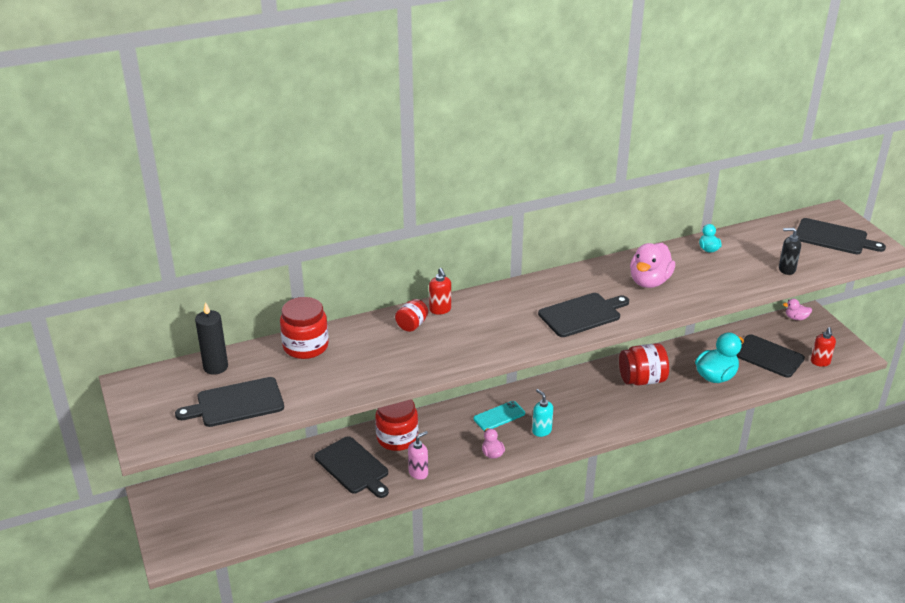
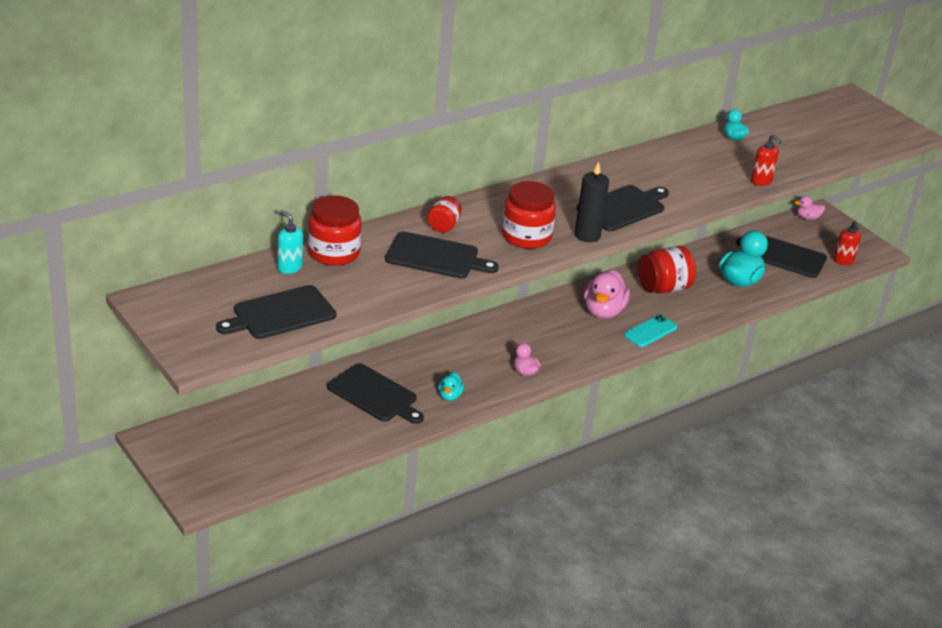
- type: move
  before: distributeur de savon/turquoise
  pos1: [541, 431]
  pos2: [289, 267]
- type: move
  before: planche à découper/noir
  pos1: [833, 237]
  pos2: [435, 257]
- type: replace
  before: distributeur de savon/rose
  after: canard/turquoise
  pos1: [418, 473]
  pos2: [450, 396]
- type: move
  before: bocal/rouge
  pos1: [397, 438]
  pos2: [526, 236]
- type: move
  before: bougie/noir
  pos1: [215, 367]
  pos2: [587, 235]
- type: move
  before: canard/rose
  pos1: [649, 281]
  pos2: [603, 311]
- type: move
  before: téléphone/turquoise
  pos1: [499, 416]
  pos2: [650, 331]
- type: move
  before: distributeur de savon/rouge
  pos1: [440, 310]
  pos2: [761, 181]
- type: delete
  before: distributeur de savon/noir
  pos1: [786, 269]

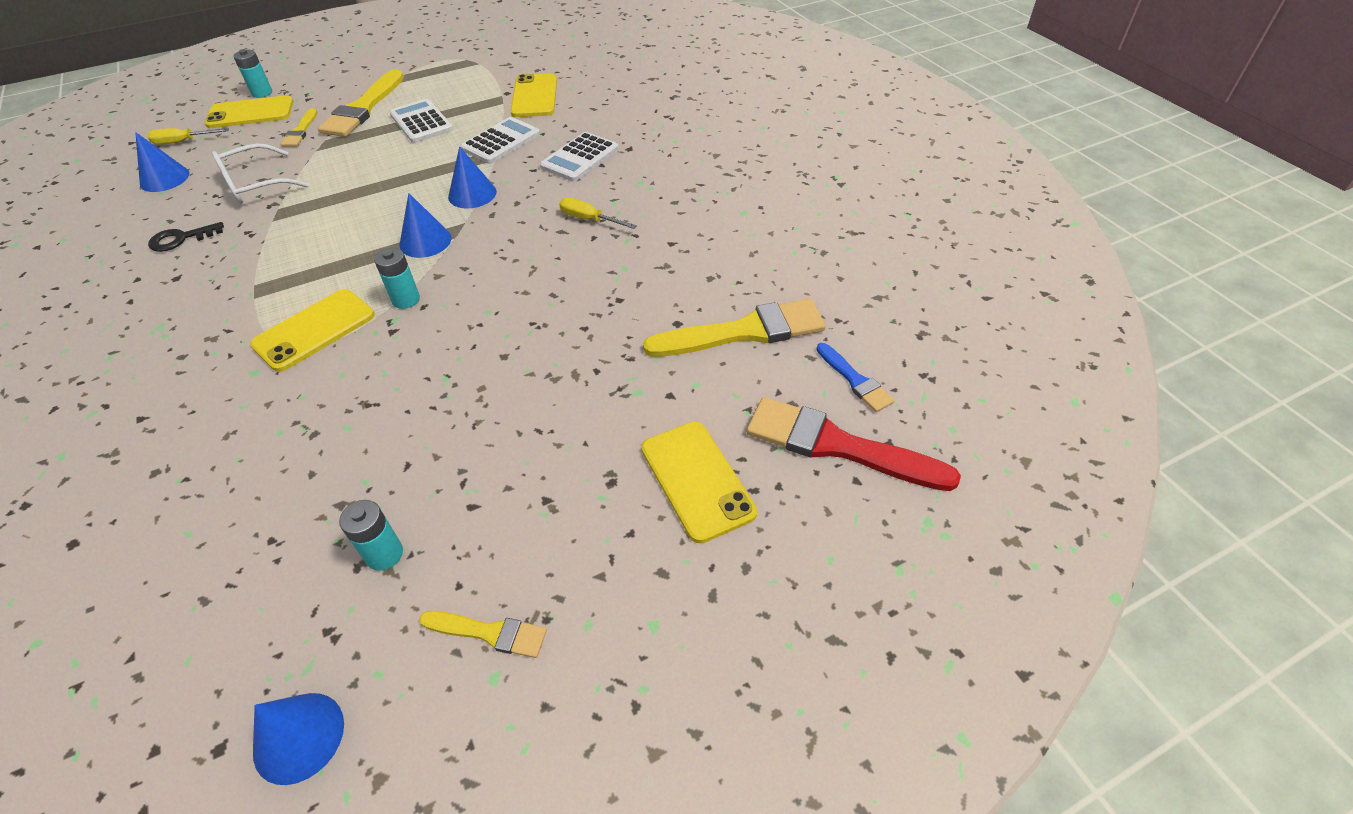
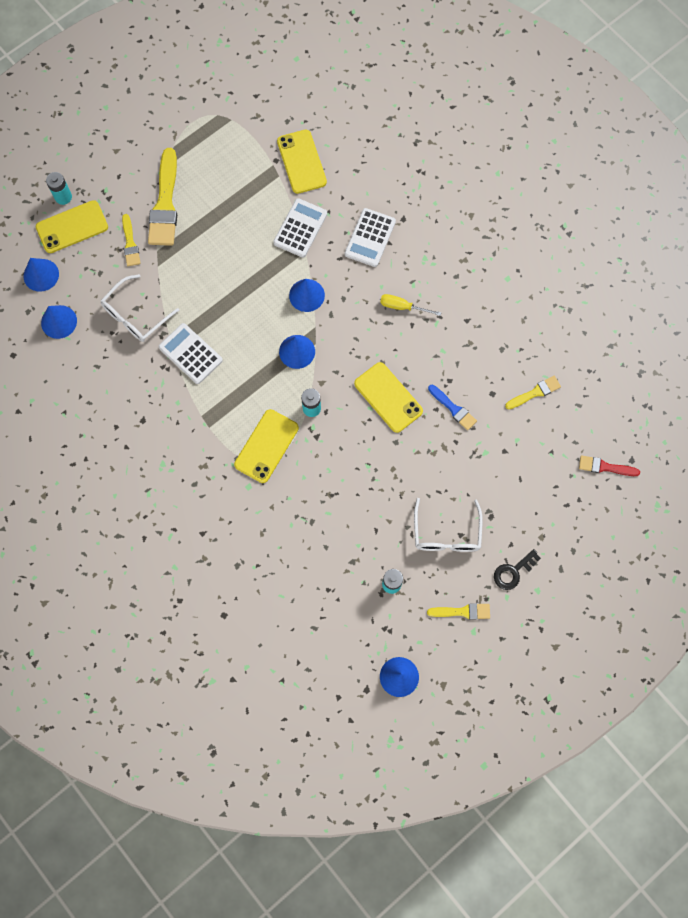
- type: replace
  before: tournevis/jaune
  after: cône/bleu
  pos1: [183, 142]
  pos2: [41, 275]
- type: move
  before: calculatrice/blanc
  pos1: [421, 122]
  pos2: [190, 354]
- type: move
  before: téléphone/jaune
  pos1: [697, 480]
  pos2: [388, 397]
- type: insert
  after: lunettes/blanc
  pos2: [446, 533]
- type: move
  before: pinceau/bleu
  pos1: [855, 380]
  pos2: [453, 408]
- type: move
  before: clé/noir
  pos1: [181, 239]
  pos2: [513, 572]
- type: resize
  before: pinceau/jaune
  pos1: [744, 332]
  pos2: [535, 392]
  scale: 0.53
- type: resize
  before: pinceau/rouge
  pos1: [837, 446]
  pos2: [605, 467]
  scale: 0.53

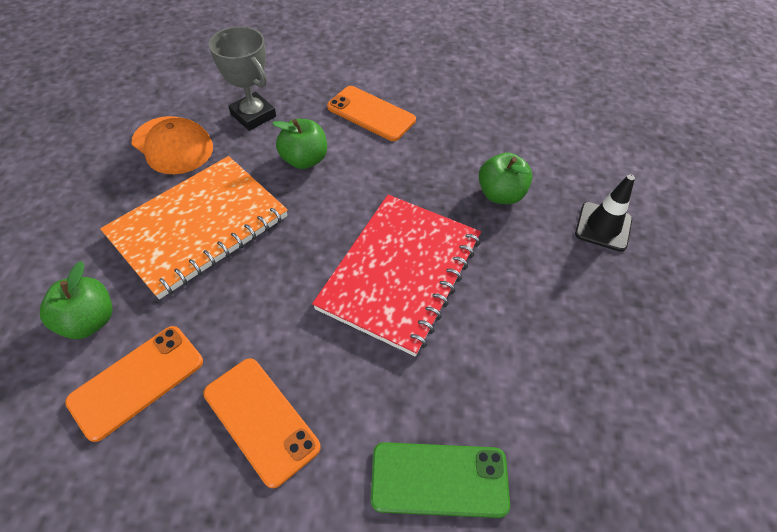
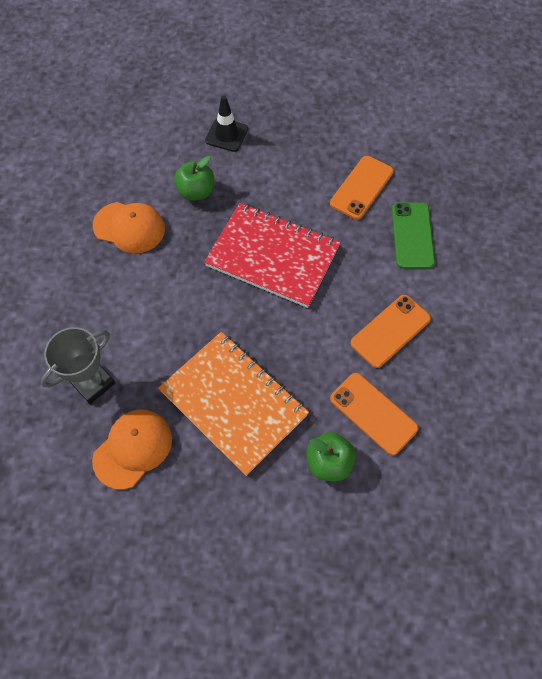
- type: insert
  after: casquette/orange
  pos2: [129, 227]
- type: move
  before: téléphone/orange
  pos1: [371, 114]
  pos2: [361, 187]
- type: delete
  before: pomme/vert
  pos1: [304, 160]

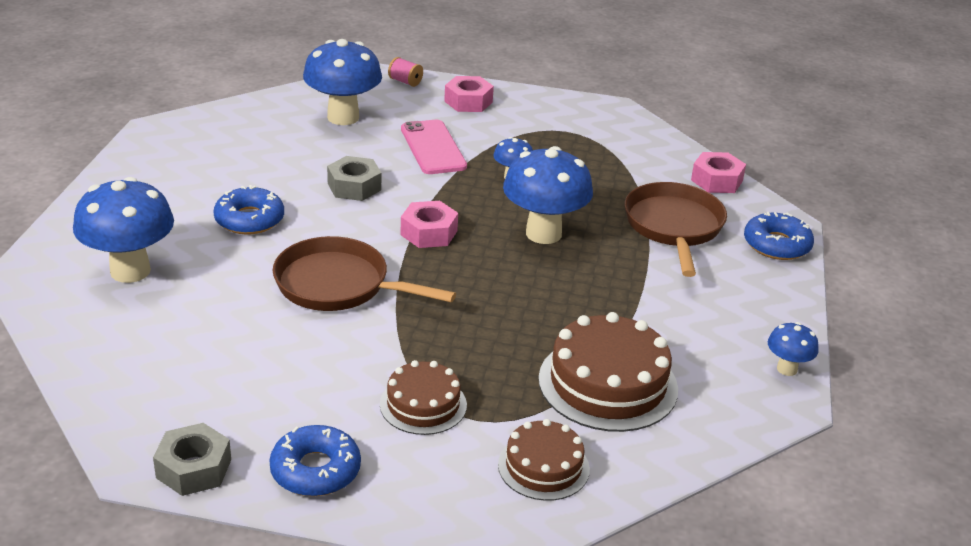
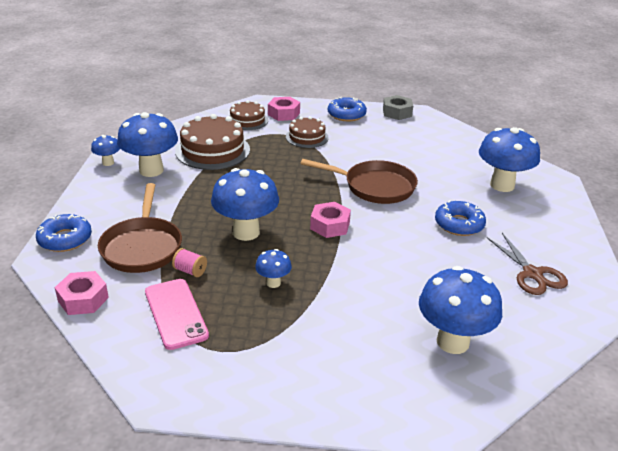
- type: insert
  after: champignon/bleu
  pos2: [151, 170]
- type: move
  before: téléphone/rose
  pos1: [433, 148]
  pos2: [175, 313]
- type: move
  before: bobine/rose
  pos1: [405, 82]
  pos2: [190, 271]
- type: move
  before: écrou/rose
  pos1: [468, 102]
  pos2: [284, 114]
- type: insert
  after: ciseaux/marron
  pos2: [532, 274]
- type: delete
  before: écrou/gris
  pos1: [354, 187]

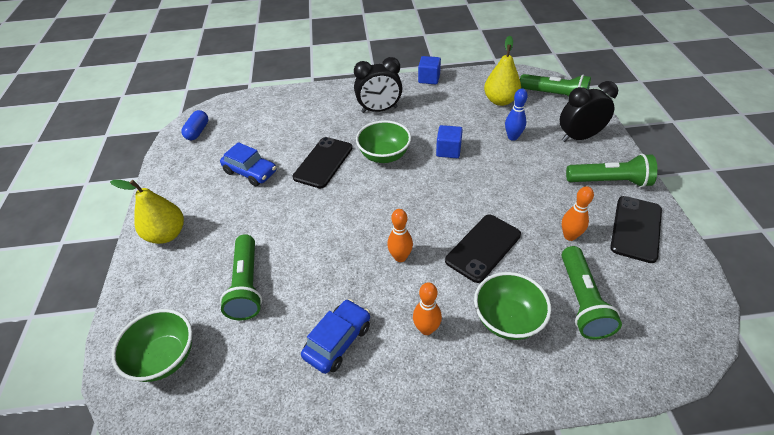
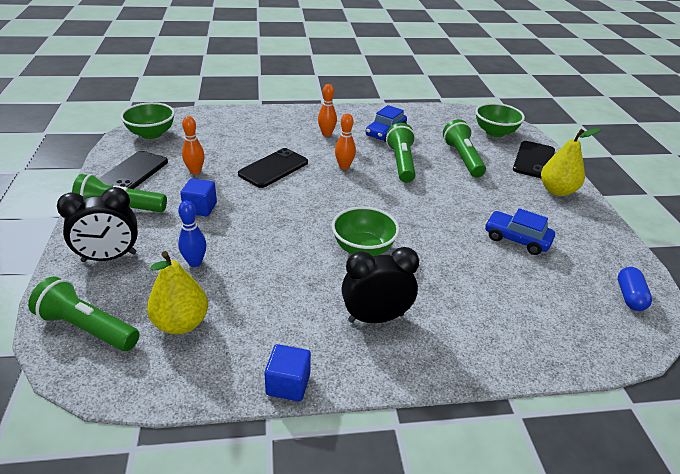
- type: move
  before: bol/vert
  pos1: [507, 319]
  pos2: [151, 134]
- type: move
  before: cube/bleu
  pos1: [448, 150]
  pos2: [200, 208]
- type: move
  before: lampe de poche/vert
  pos1: [582, 301]
  pos2: [401, 163]
- type: move
  before: téléphone/noir
  pos1: [323, 162]
  pos2: [533, 160]

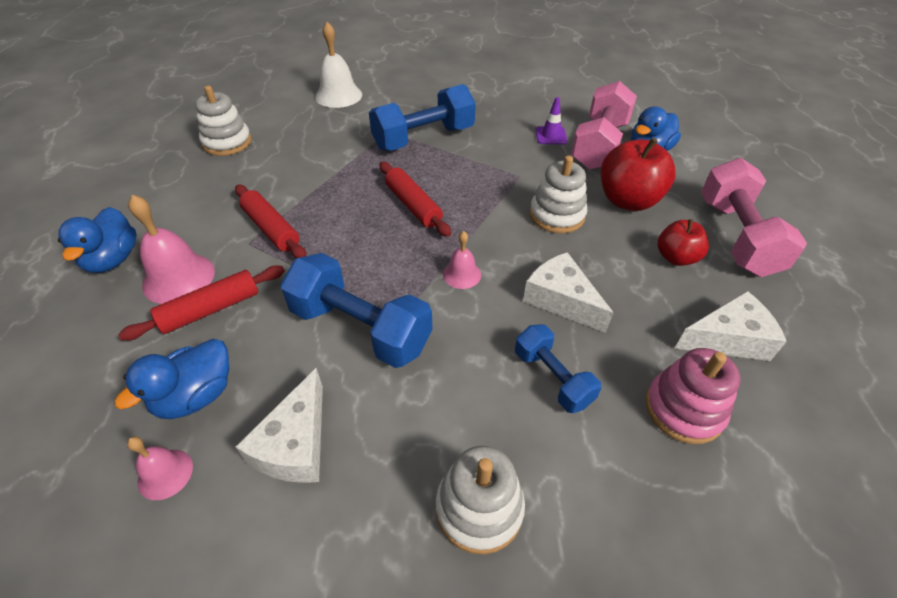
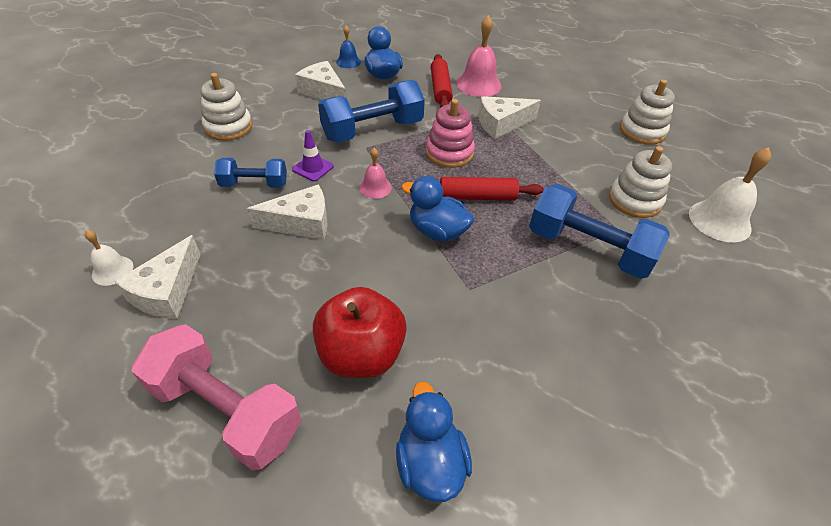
- type: insert
  after: cloche/blanc
  pos2: [112, 270]
- type: move
  before: cône de chantier/violet
  pos1: [551, 136]
  pos2: [313, 168]
- type: recolor
  before: cloche/rose
  after: cloche/bleu
  pos1: [165, 474]
  pos2: [348, 62]
- type: move
  before: canard/bleu
  pos1: [113, 259]
  pos2: [437, 231]
- type: move
  before: jouet à empiler/rose
  pos1: [683, 409]
  pos2: [449, 153]
- type: replace
  before: rouleau à pâtisserie/rouge
  after: fromage/blanc
  pos1: [271, 229]
  pos2: [501, 124]
- type: rotate
  before: haltère/bleu
  pos1: [423, 138]
  pos2: [588, 249]
  turn: -60
- type: move
  before: jouet à empiler/blanc
  pos1: [557, 215]
  pos2: [634, 200]
- type: delete
  before: haltère/rose
  pos1: [599, 145]
- type: delete
  before: pomme/rouge
  pos1: [676, 258]

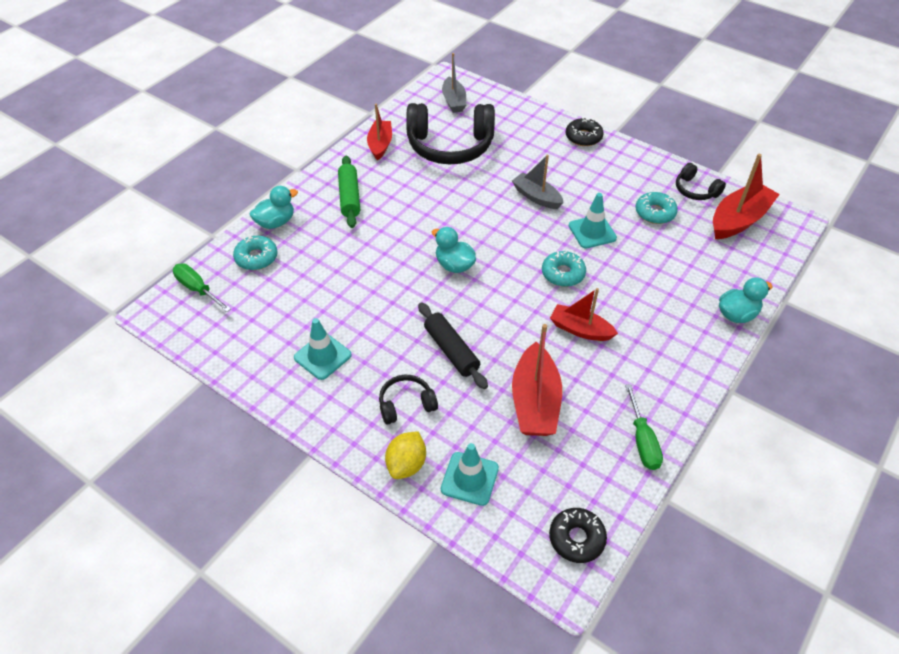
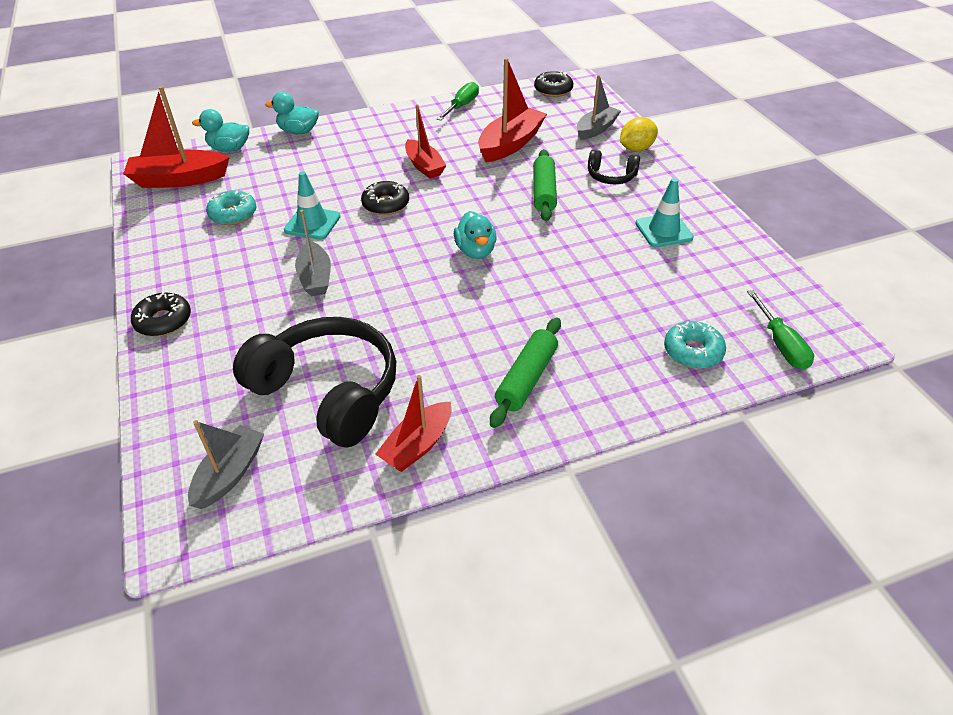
- type: move
  before: canard/turquoise
  pos1: [276, 222]
  pos2: [229, 149]
- type: recolor
  before: beignet/turquoise
  after: beignet/noir
  pos1: [563, 273]
  pos2: [386, 204]
- type: recolor
  before: rouleau à pâtisserie/noir
  after: rouleau à pâtisserie/vert
  pos1: [451, 351]
  pos2: [544, 192]
- type: replace
  before: cône de chantier/turquoise
  after: bateau/gris
  pos1: [469, 478]
  pos2: [596, 129]
- type: delete
  before: casque audio/noir
  pos1: [695, 190]

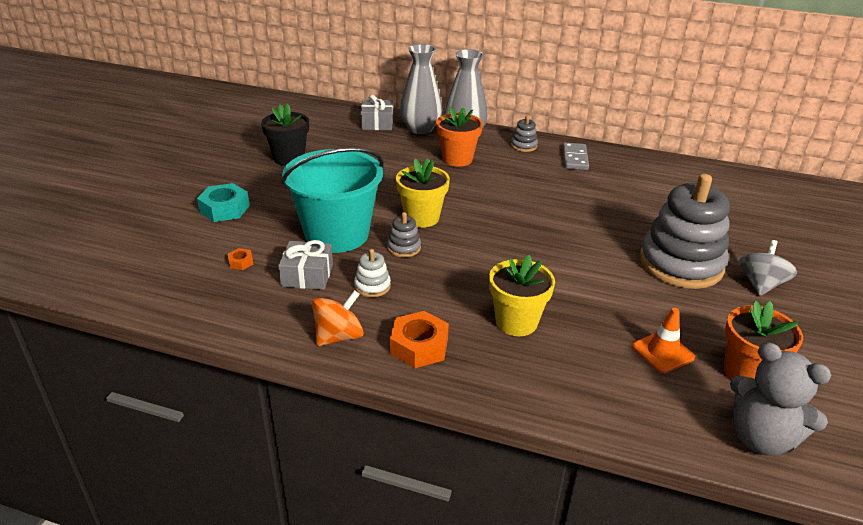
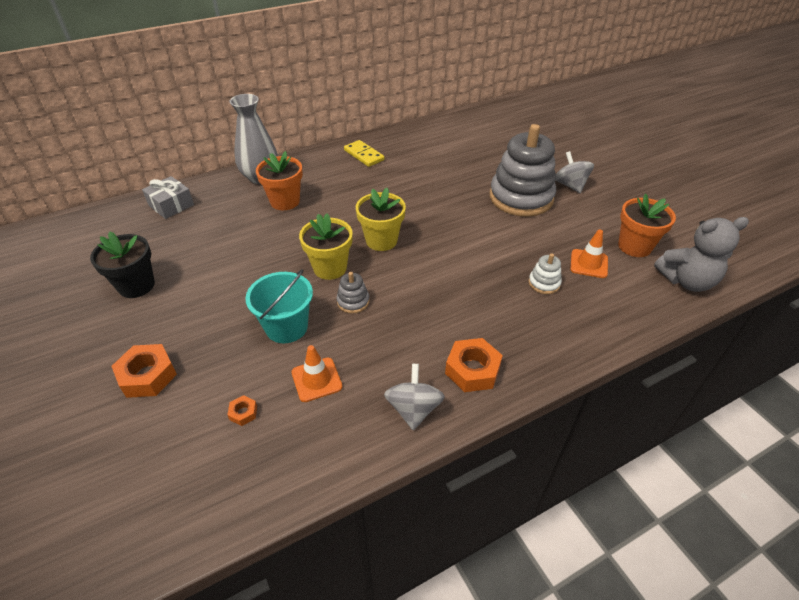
- type: recolor
  before: écrou/turquoise
  after: écrou/orange
  pos1: [224, 209]
  pos2: [147, 376]
- type: resize
  before: seau/turquoise
  pos1: [337, 234]
  pos2: [286, 327]
  scale: 0.64
- type: replace
  before: cadeau/gris
  after: cône de chantier/orange
  pos1: [307, 275]
  pos2: [316, 379]
- type: recolor
  before: domino/gris
  after: domino/jaune
  pos1: [574, 158]
  pos2: [364, 155]
- type: move
  before: pot de fleurs/jaune
  pos1: [516, 322]
  pos2: [381, 240]
- type: recolor
  before: toupie/orange
  after: toupie/gris
  pos1: [339, 336]
  pos2: [413, 409]
- type: move
  before: jouet à empiler/blanc
  pos1: [372, 286]
  pos2: [544, 283]
- type: delete
  before: vase/gris
  pos1: [420, 129]
- type: delete
  before: jouet à empiler/gris
  pos1: [524, 146]

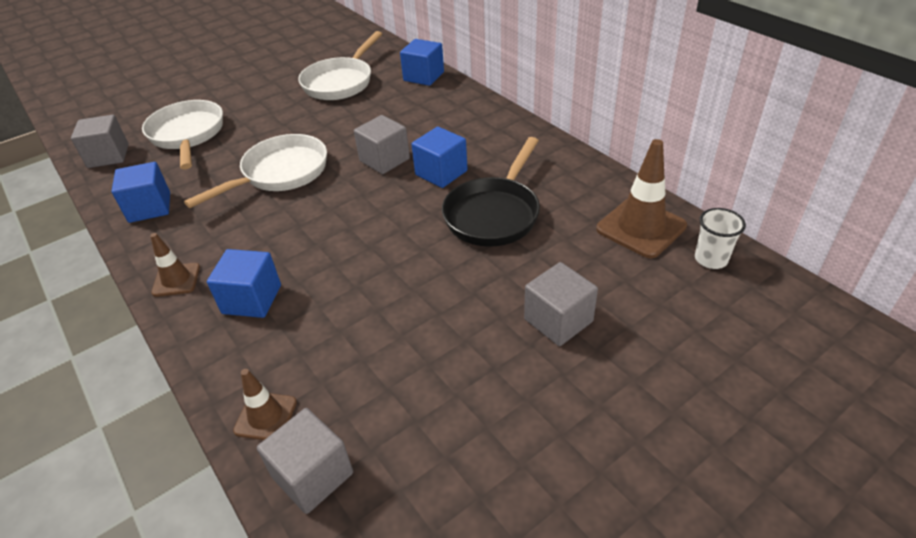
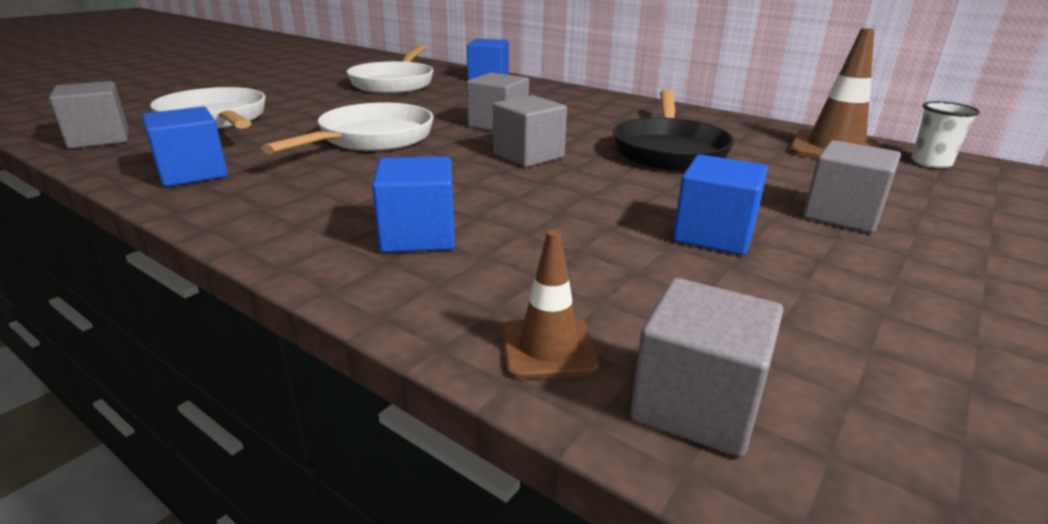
- type: insert
  after: cube/gris
  pos2: [528, 156]
- type: move
  before: cube/bleu
  pos1: [441, 173]
  pos2: [713, 235]
- type: delete
  before: cône de chantier/marron
  pos1: [176, 280]

